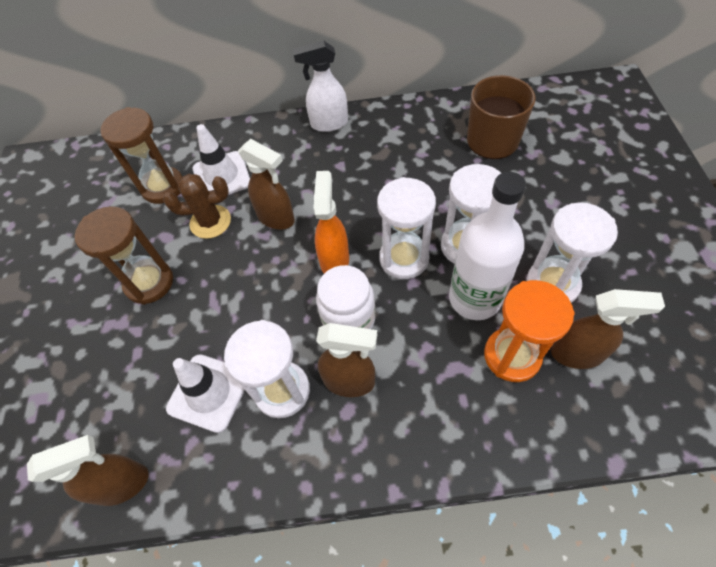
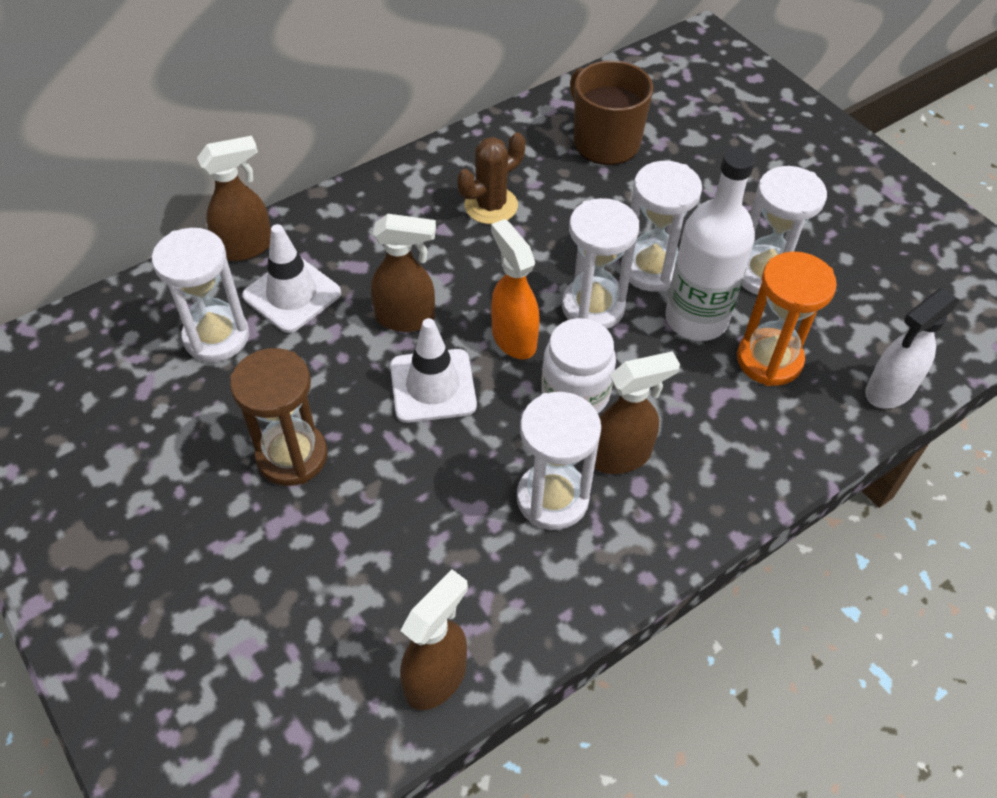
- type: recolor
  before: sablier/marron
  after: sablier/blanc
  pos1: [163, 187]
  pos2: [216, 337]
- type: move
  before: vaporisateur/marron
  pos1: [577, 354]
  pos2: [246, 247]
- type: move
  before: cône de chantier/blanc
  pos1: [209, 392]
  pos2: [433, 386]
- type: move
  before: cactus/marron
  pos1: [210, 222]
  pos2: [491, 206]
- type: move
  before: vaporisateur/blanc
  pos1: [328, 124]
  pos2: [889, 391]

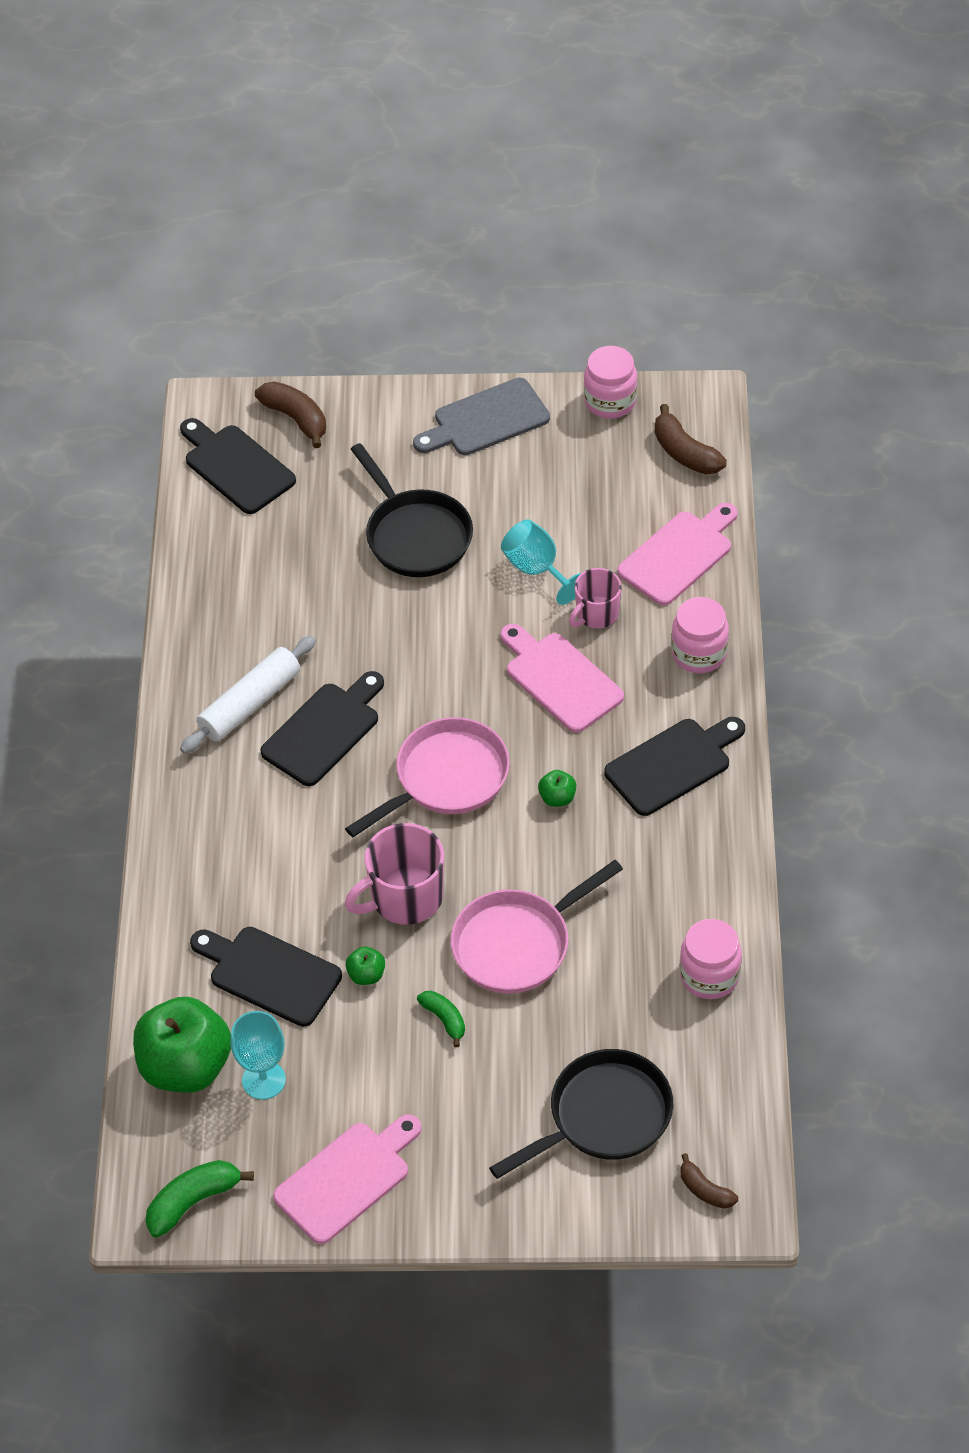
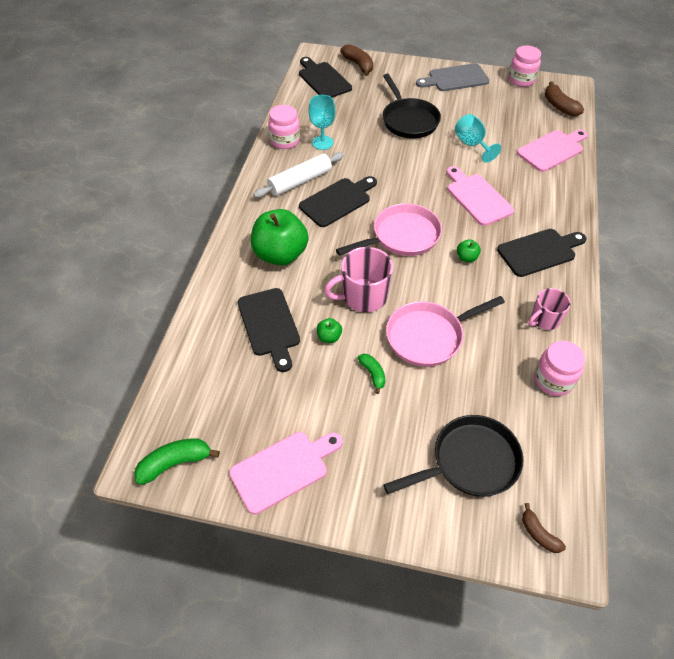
- type: rotate
  before: planche à découper/noir
  pos1: [269, 974]
  pos2: [269, 325]
  turn: -150
- type: move
  before: pomme/vert
  pos1: [186, 1066]
  pos2: [280, 254]
- type: move
  before: bocal/rose
  pos1: [699, 653]
  pos2: [285, 141]
- type: move
  before: verre à pied/turquoise
  pos1: [263, 1080]
  pos2: [322, 142]
- type: move
  before: tasse/rose
  pos1: [596, 614]
  pos2: [544, 319]

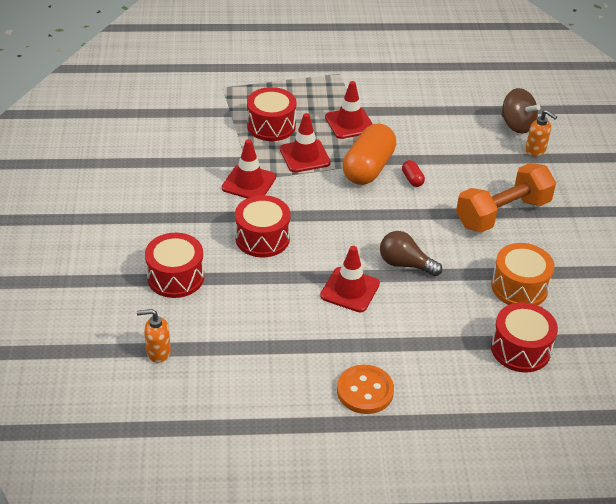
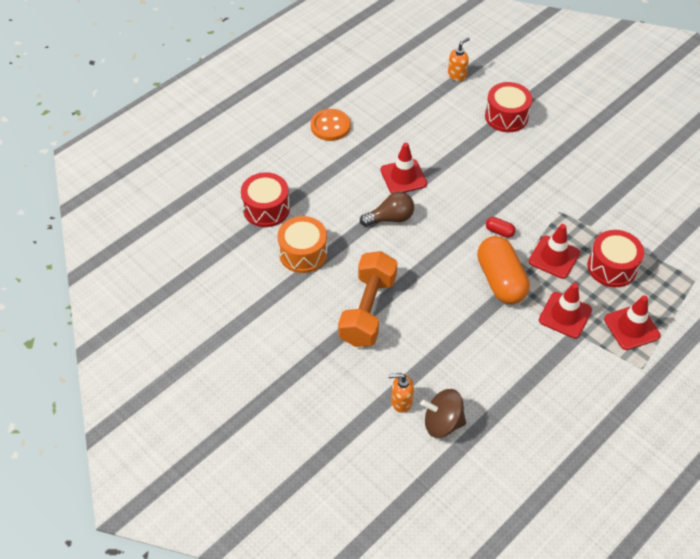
- type: move
  before: gélule/rouge
  pos1: [412, 179]
  pos2: [499, 231]
- type: move
  before: cône de chantier/rouge
  pos1: [249, 183]
  pos2: [631, 327]
- type: delete
  before: tambour/rouge
  pos1: [262, 238]

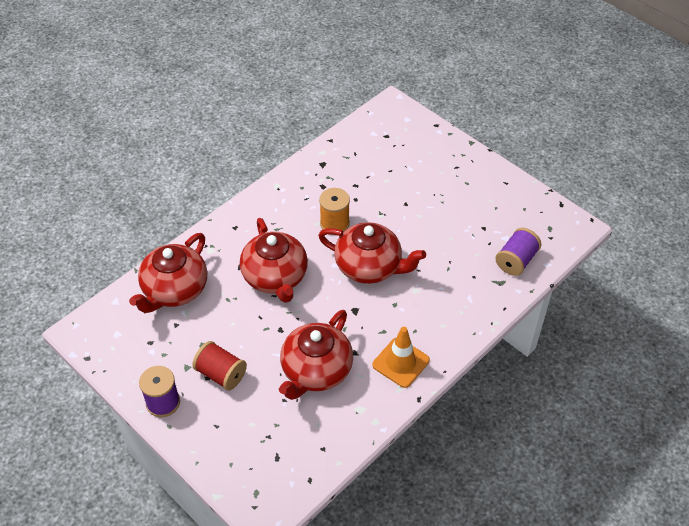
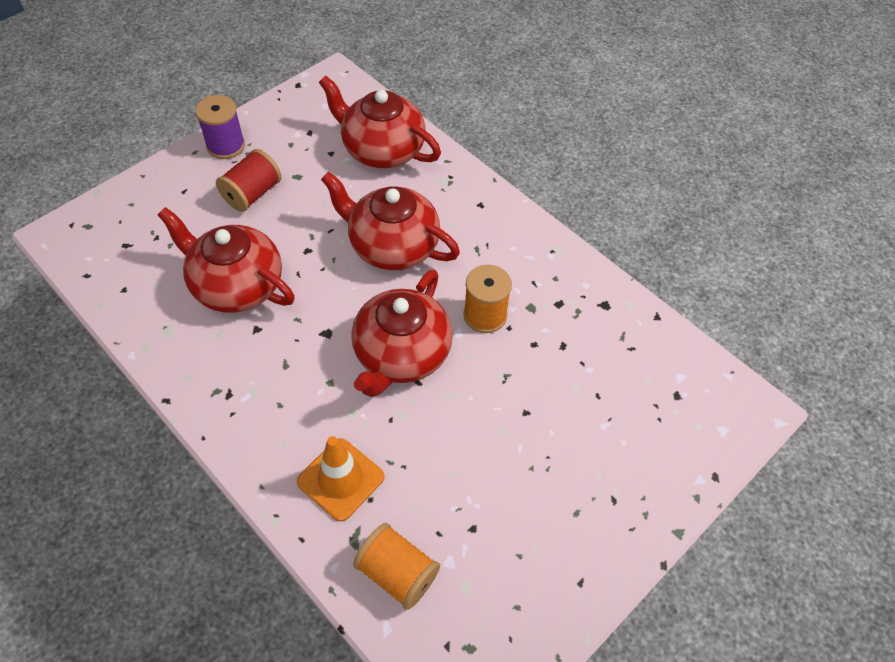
- type: move
  before: cône de chantier/orange
  pos1: [401, 362]
  pos2: [340, 479]
- type: rotate
  before: théière/rouge
  pos1: [275, 277]
  pos2: [392, 246]
  turn: 45
- type: recolor
  before: bobine/violet
  after: bobine/orange
  pos1: [516, 261]
  pos2: [397, 573]

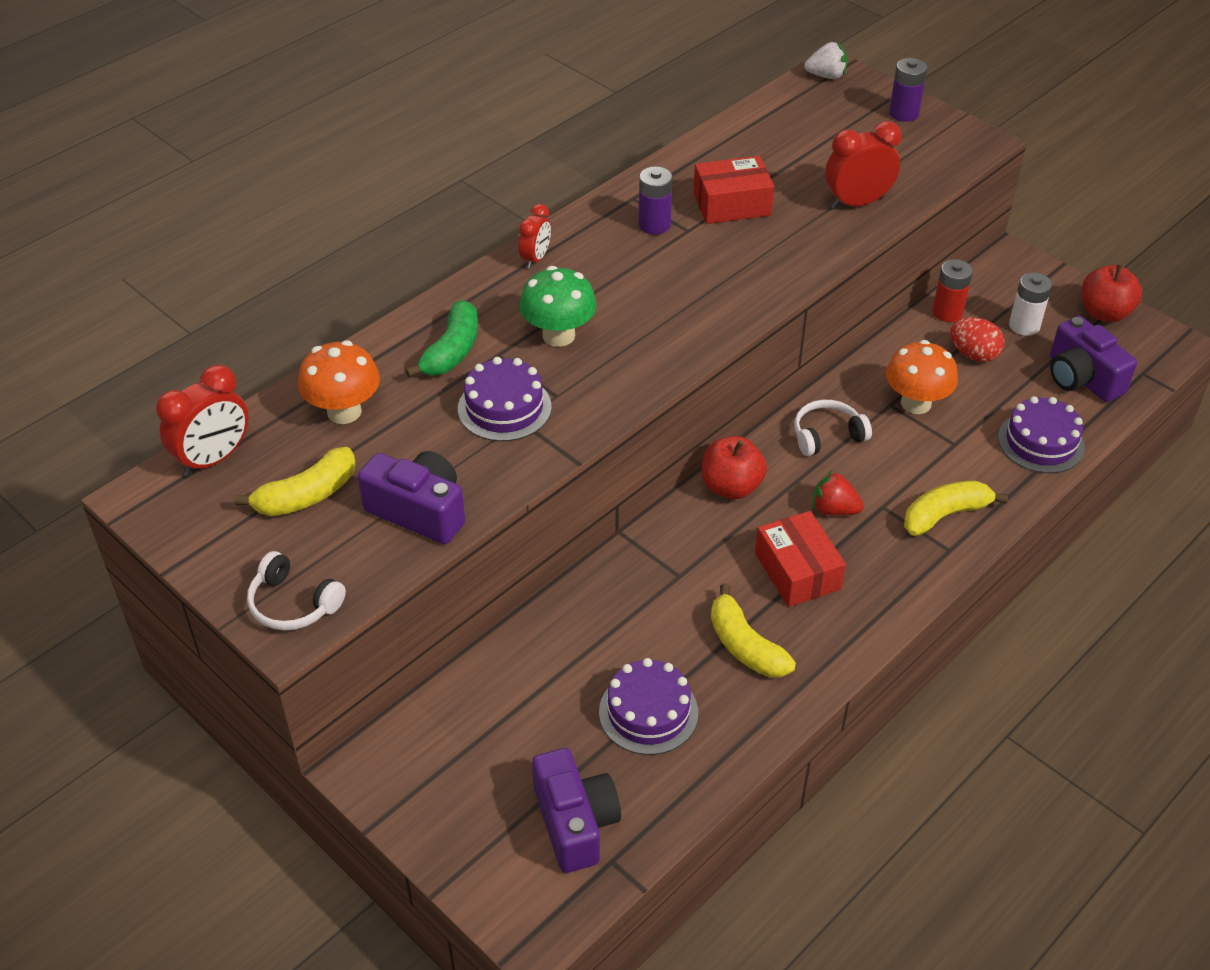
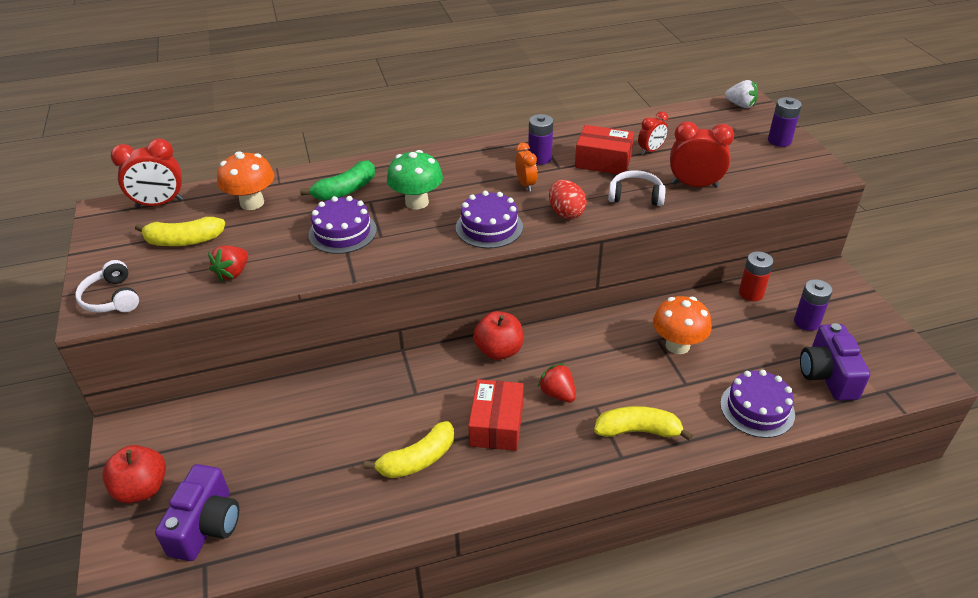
- type: move
  before: pomme/rouge
  pos1: [1104, 313]
  pos2: [142, 489]
- type: replace
  before: appareil photo/violet
  after: fraise/rouge
  pos1: [419, 511]
  pos2: [233, 273]
- type: rotate
  before: banane/jaune
  pos1: [745, 646]
  pos2: [418, 459]
  turn: -120
- type: move
  before: gâteau/violet
  pos1: [648, 712]
  pos2: [489, 227]
- type: insert
  after: réveil/orange
  pos2: [525, 184]
- type: move
  before: œuf/rouge
  pos1: [973, 354]
  pos2: [566, 213]
- type: move
  before: casque audio/blanc
  pos1: [827, 435]
  pos2: [635, 196]
- type: move
  before: réveil/rouge
  pos1: [535, 259]
  pos2: [651, 150]
- type: recolor
  before: pile/blanc
  after: pile/violet
  pos1: [1024, 326]
  pos2: [806, 322]

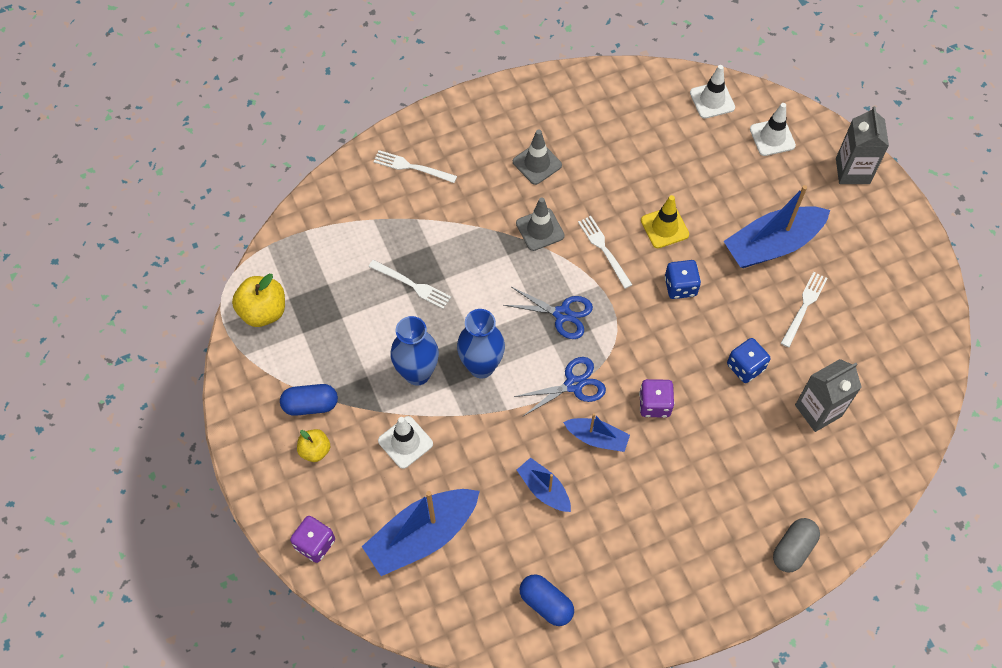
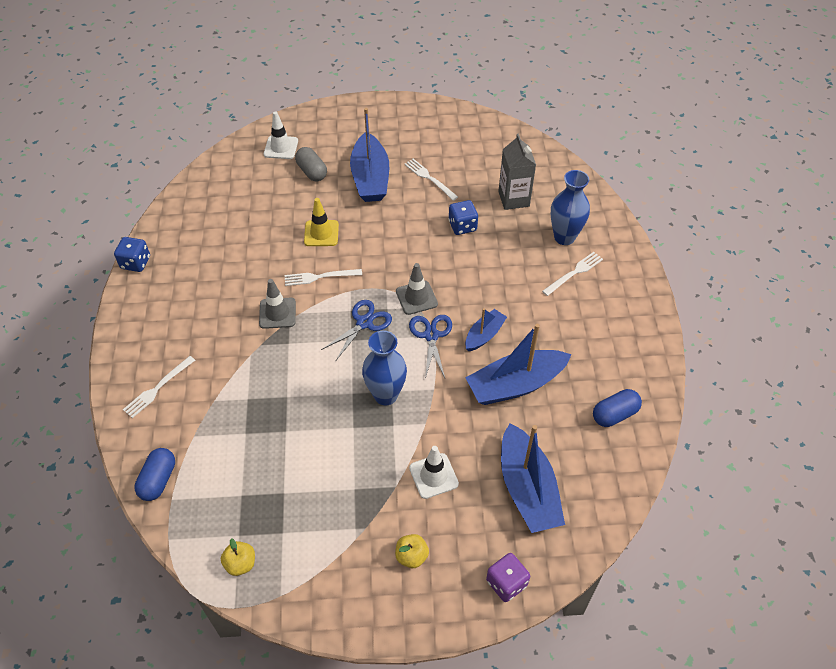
- type: move
  before: dé/bleu
  pos1: [680, 286]
  pos2: [135, 263]
- type: move
  before: gélule/bleu
  pos1: [310, 405]
  pos2: [158, 480]
- type: resize
  before: pomme/jaune
  pos1: [263, 311]
  pos2: [240, 563]
  scale: 0.61
- type: move
  before: gélule/gris
  pos1: [793, 549]
  pos2: [312, 172]
- type: move
  before: cône de chantier/gris
  pos1: [537, 163]
  pos2: [416, 298]
- type: resize
  before: bateau/bleu
  pos1: [544, 489]
  pos2: [515, 385]
  scale: 1.83
- type: move
  before: fourchette/blanc
  pos1: [412, 285]
  pos2: [574, 273]
- type: move
  before: vase/bleu
  pos1: [417, 373]
  pos2: [564, 237]
- type: delete
  before: dé/violet
  pos1: [654, 404]
- type: delete
  before: cône de chantier/blanc
  pos1: [712, 100]
- type: delete
  before: brique de lait/gris
  pos1: [852, 171]

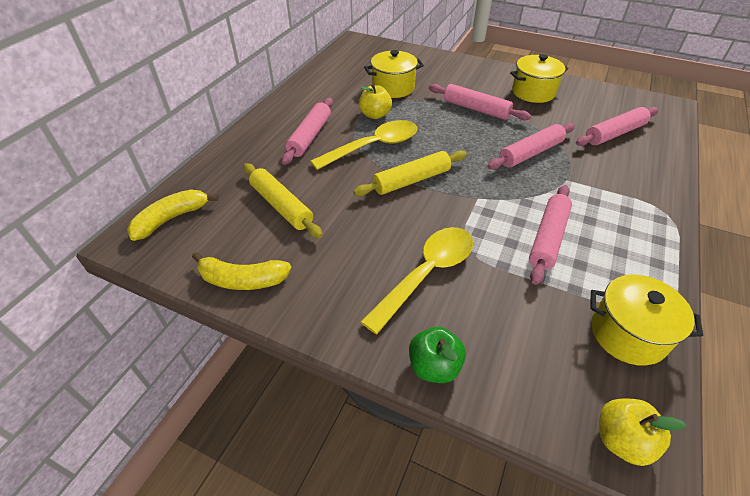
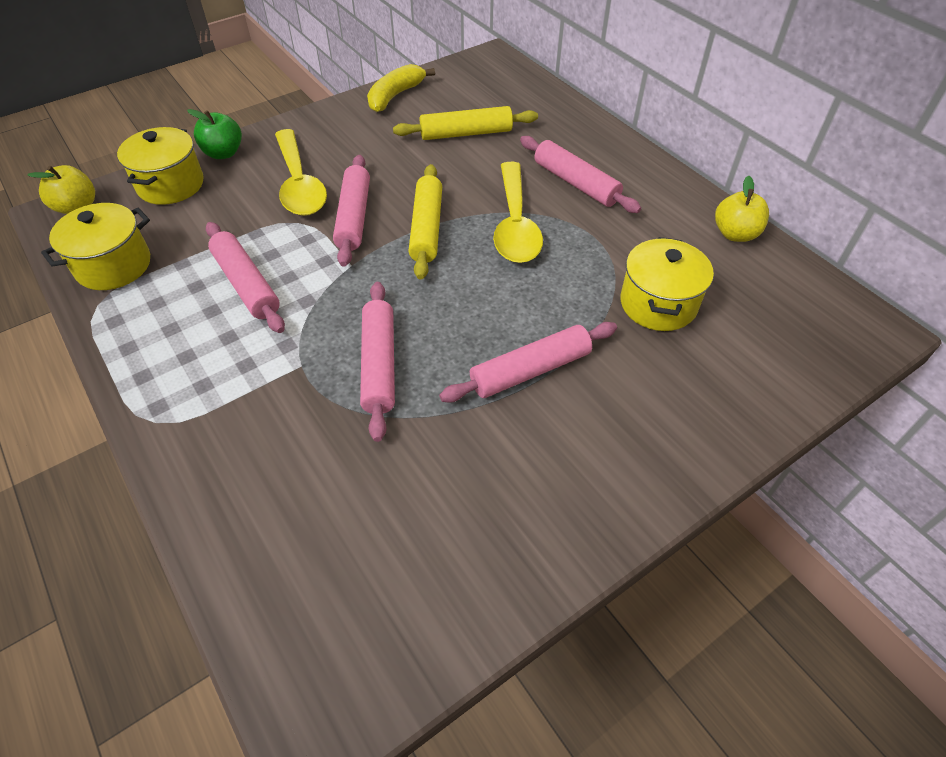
- type: move
  before: marmite/jaune
  pos1: [533, 92]
  pos2: [171, 185]
- type: move
  before: rouleau à pâtisserie/rose
  pos1: [614, 133]
  pos2: [354, 217]
- type: move
  before: pomme/jaune
  pos1: [375, 115]
  pos2: [735, 234]
- type: delete
  before: banane/jaune
  pos1: [171, 219]

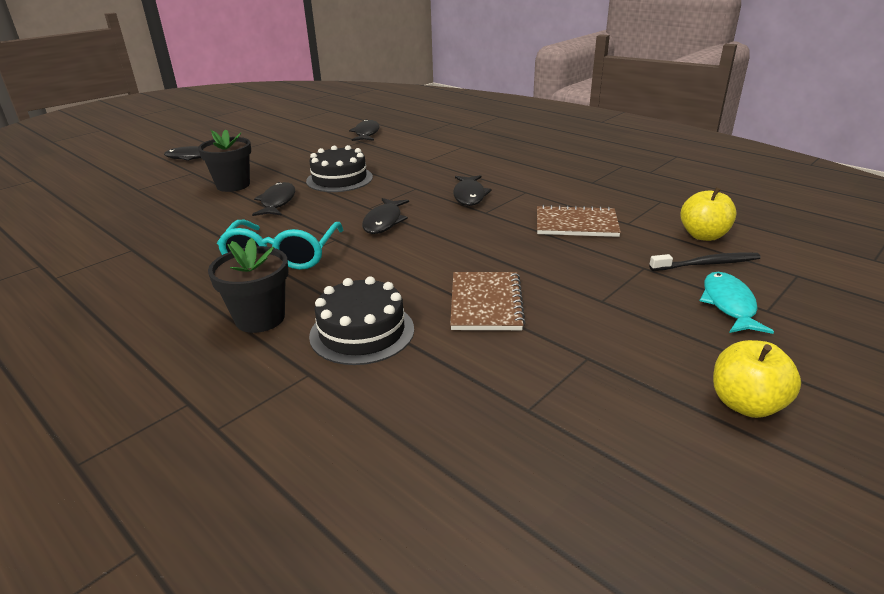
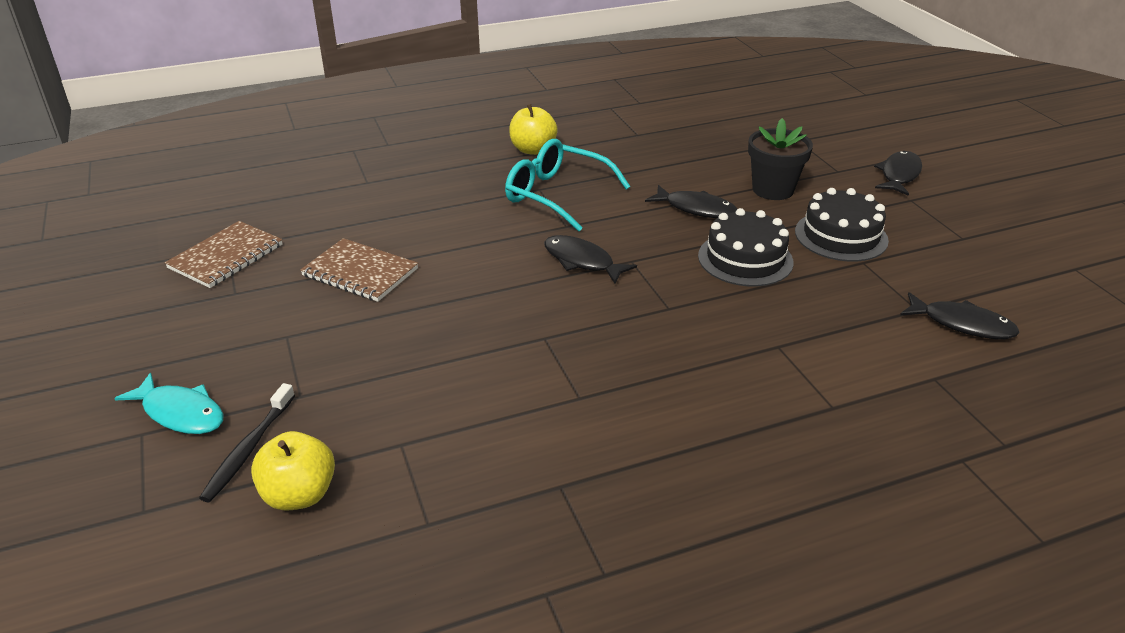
- type: move
  before: carnet/marron
  pos1: [576, 224]
  pos2: [226, 257]
- type: move
  before: pomme/jaune
  pos1: [746, 404]
  pos2: [533, 150]
- type: move
  before: gâteau/noir
  pos1: [362, 332]
  pos2: [841, 236]
- type: delete
  before: pot de fleurs/noir
  pos1: [260, 318]
- type: delete
  before: poisson/noir
  pos1: [469, 195]

